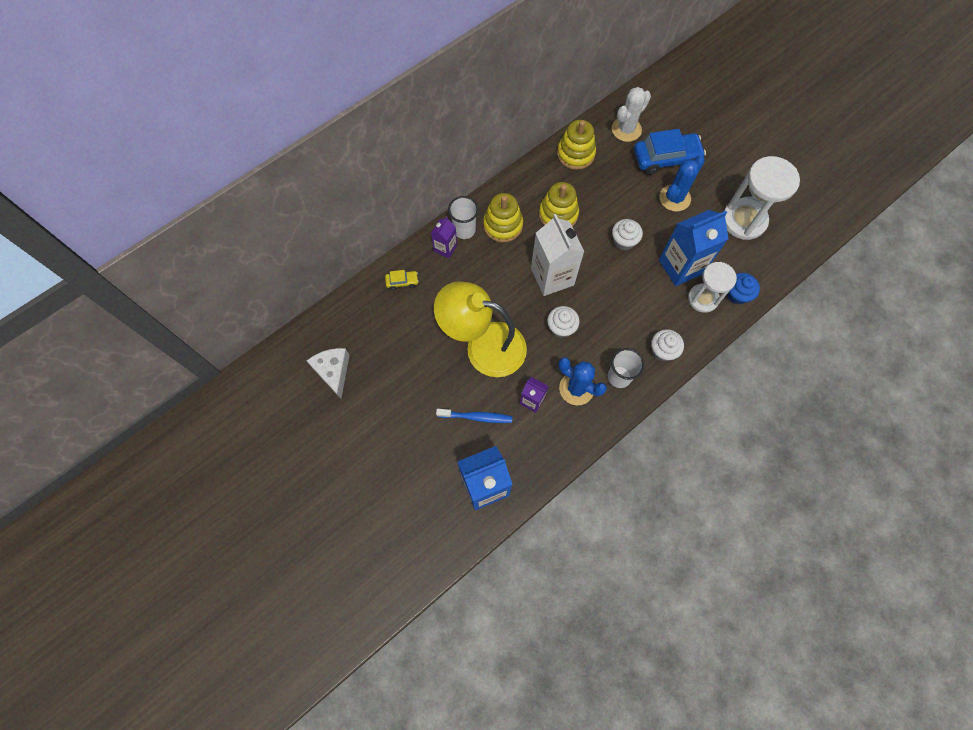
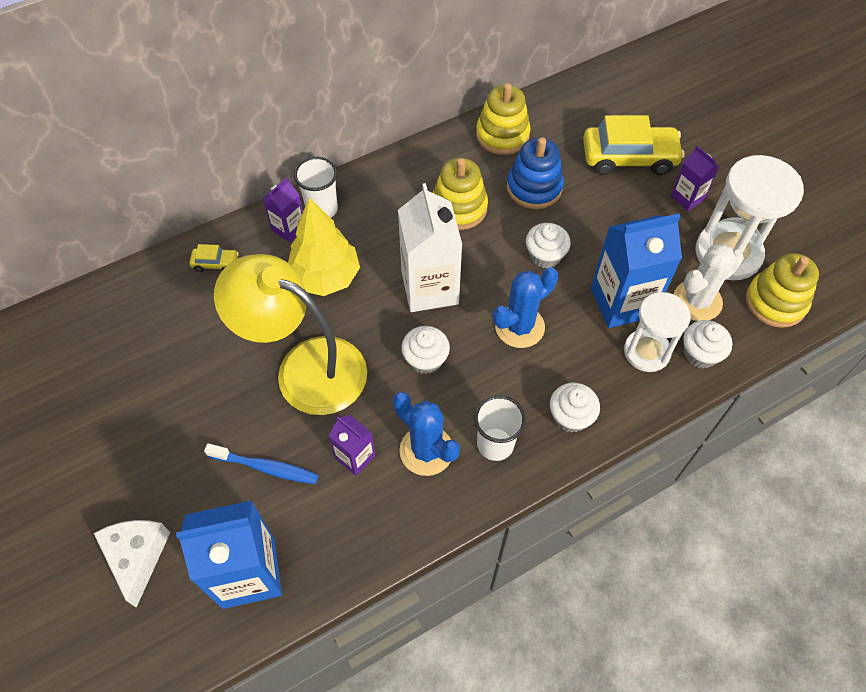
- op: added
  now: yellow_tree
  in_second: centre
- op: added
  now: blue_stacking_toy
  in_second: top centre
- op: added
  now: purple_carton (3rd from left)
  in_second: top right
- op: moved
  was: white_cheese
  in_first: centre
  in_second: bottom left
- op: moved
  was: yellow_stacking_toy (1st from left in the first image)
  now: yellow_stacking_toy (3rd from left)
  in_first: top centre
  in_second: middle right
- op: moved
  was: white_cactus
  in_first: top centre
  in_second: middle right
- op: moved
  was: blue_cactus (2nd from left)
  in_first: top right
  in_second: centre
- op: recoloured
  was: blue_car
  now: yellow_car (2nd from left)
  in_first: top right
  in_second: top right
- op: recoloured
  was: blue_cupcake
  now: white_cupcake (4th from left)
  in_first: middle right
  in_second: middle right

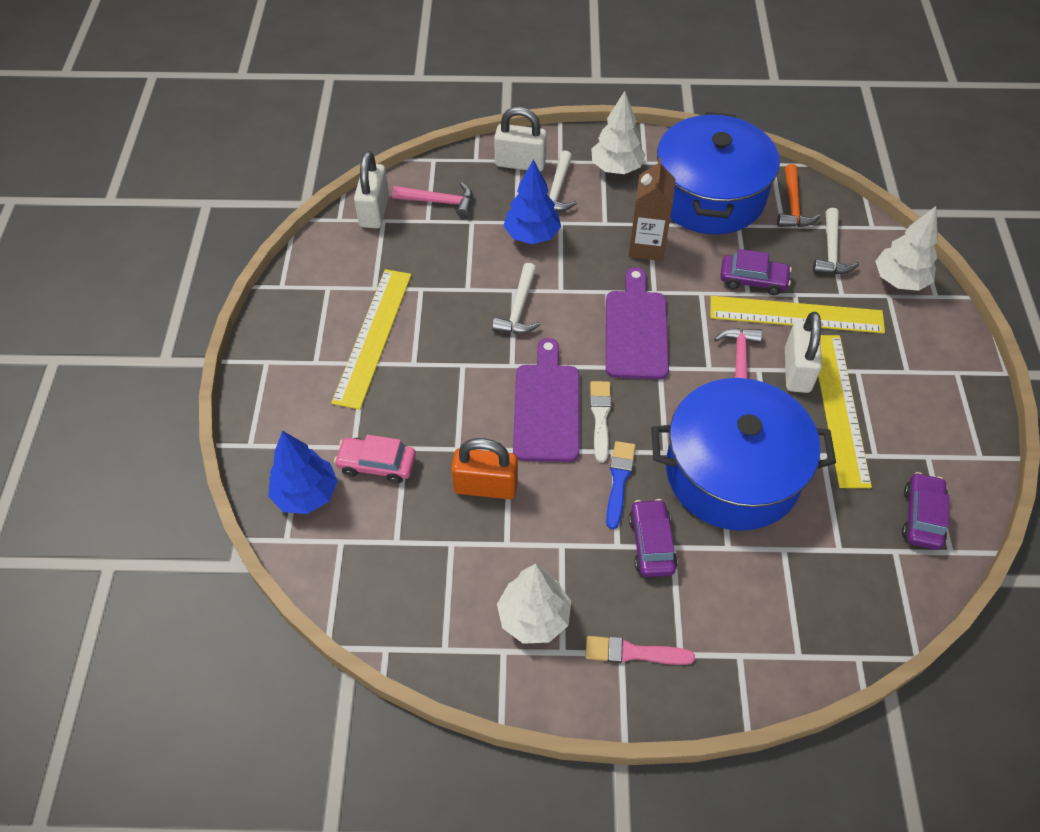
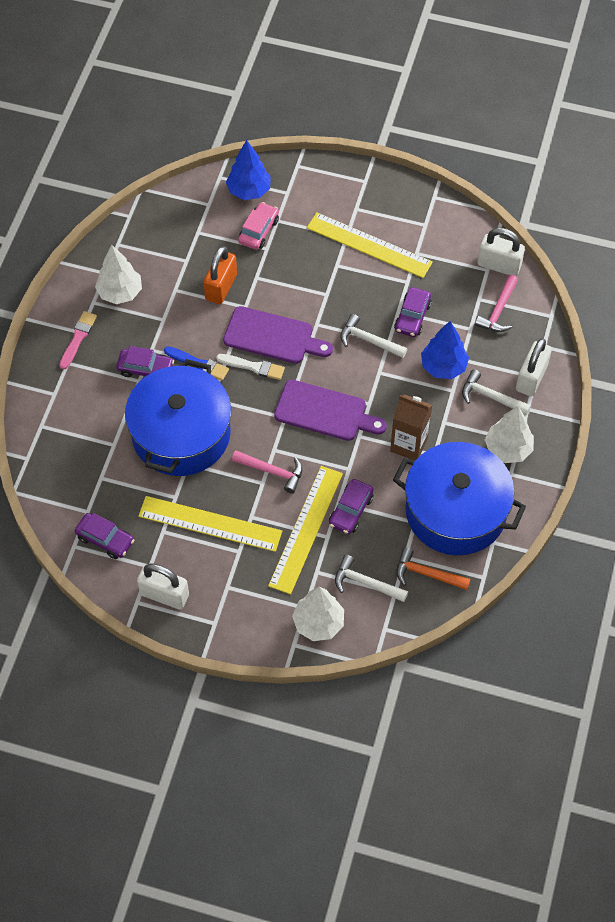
- op: added
  now: purple_car (4th from left)
  in_second: middle right
- op: moved
  was: white_padlock (3rd from left in the first image)
  now: white_padlock (1st from left)
  in_first: middle right
  in_second: middle left

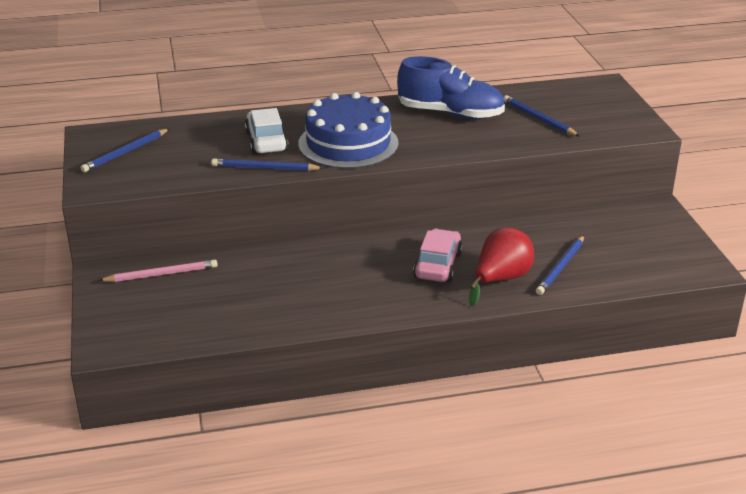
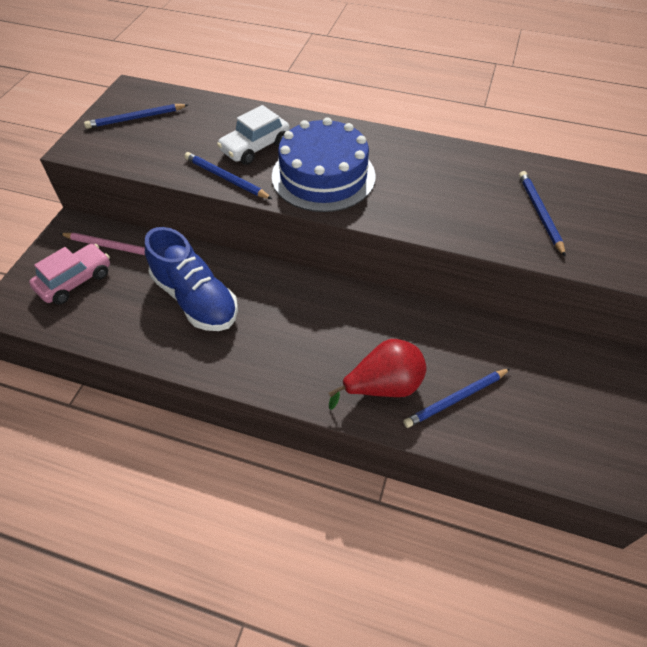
- op: moved
  was: blue_shoe
  in_first: top centre
  in_second: middle left
- op: moved
  was: pink_car
  in_first: centre
  in_second: middle left
- op: turned
  was: white_car
  in_first: top centre
  in_second: top centre
  clockwise: -150

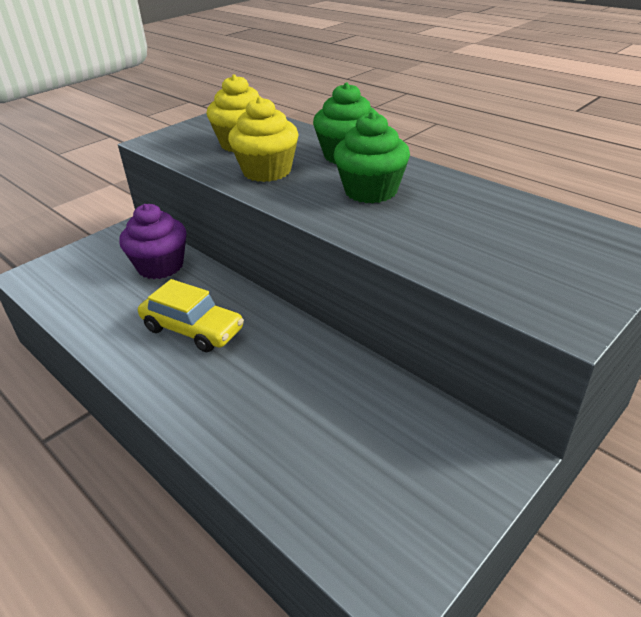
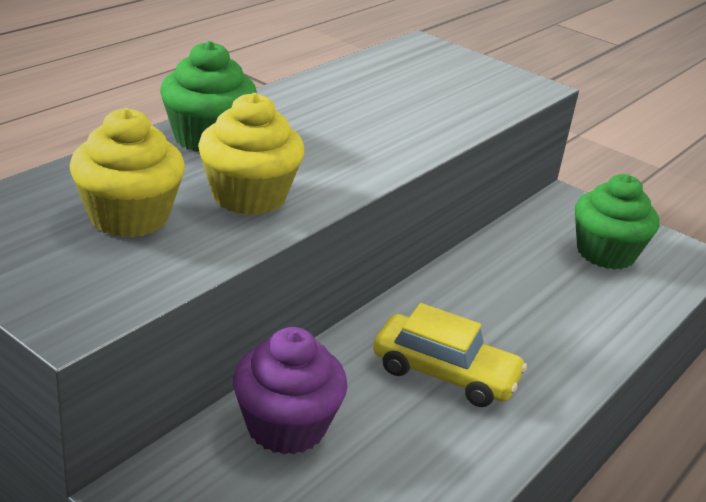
- op: moved
  was: green_cupcake (2nd from left)
  in_first: top centre
  in_second: middle right
- op: turned
  was: yellow_car
  in_first: middle left
  in_second: bottom centre
  clockwise: 90

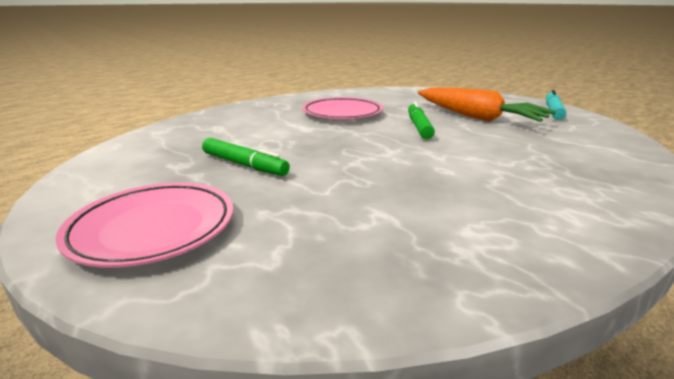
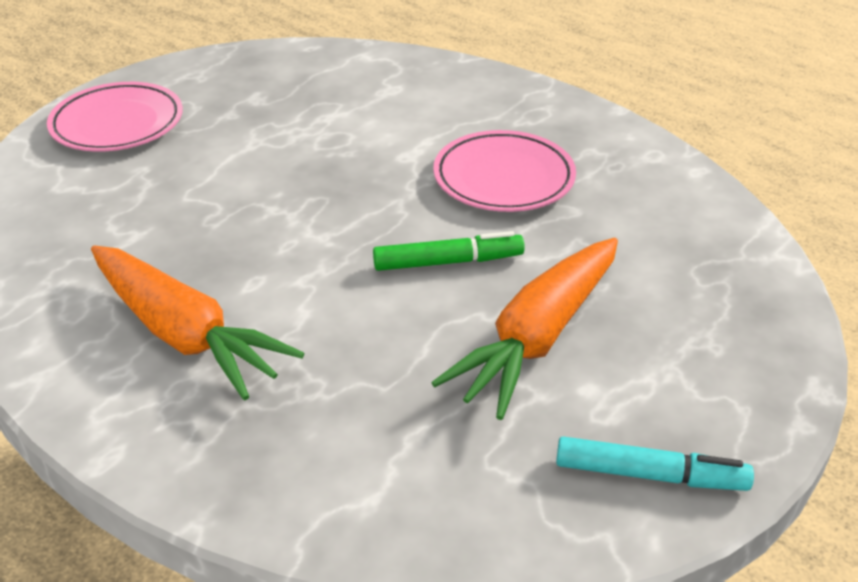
- op: removed
  was: green_marker (1st from left)
  in_first: centre
- op: added
  now: orange_carrot (1st from left)
  in_second: middle left

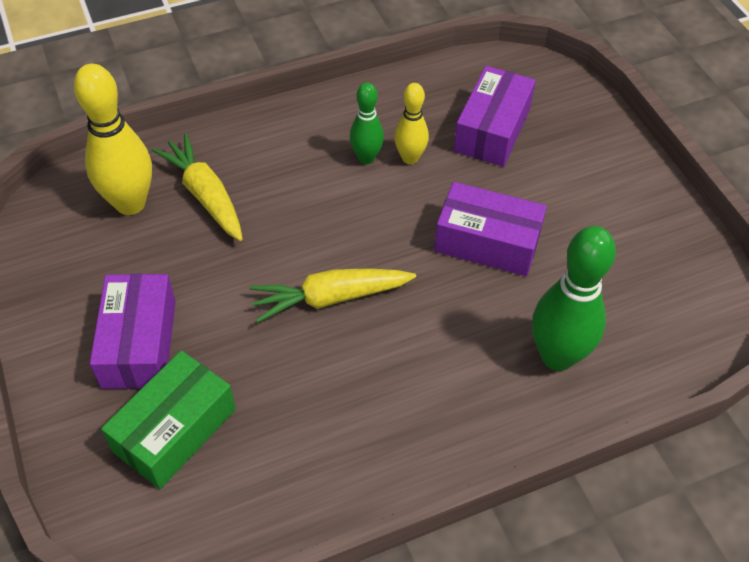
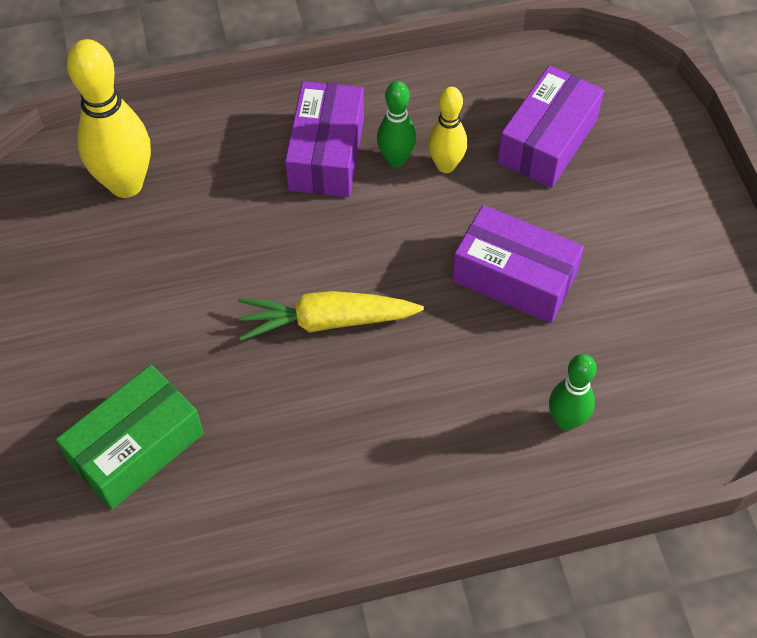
- op: removed
  was: yellow_carrot (1st from left)
  in_first: top left
- op: moved
  was: purple_box (1st from left)
  in_first: middle left
  in_second: top centre
- op: resized
  was: green_bowling_pin (2nd from left)
  in_first: middle right
  in_second: middle right
  ratio: 0.57

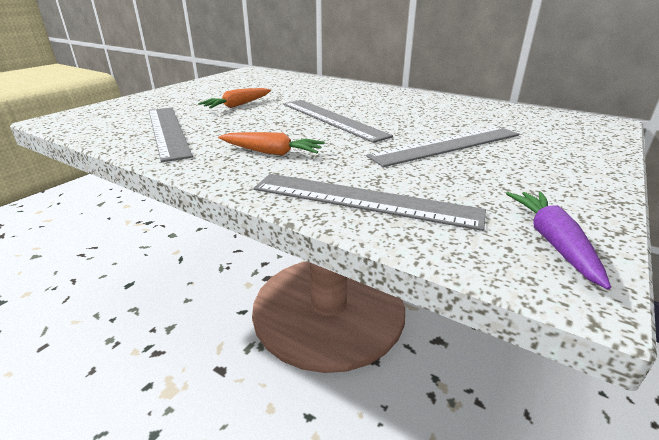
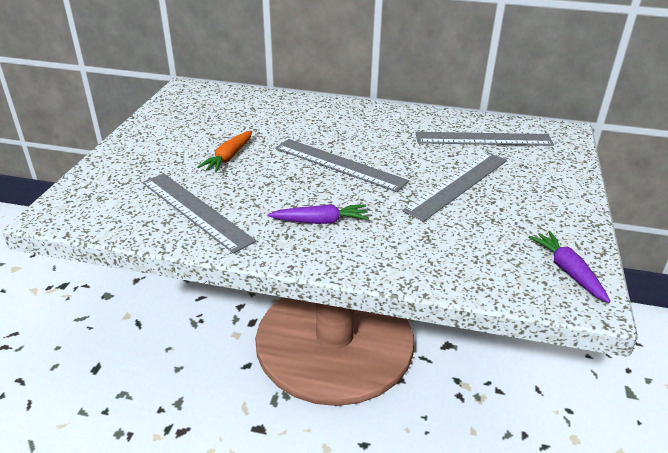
- op: moved
  was: grey_ruler (3rd from left in the first image)
  now: grey_ruler (4th from left)
  in_first: centre
  in_second: top right
- op: recoloured
  was: orange_carrot (2nd from left)
  now: purple_carrot (1st from left)
  in_first: top centre
  in_second: centre

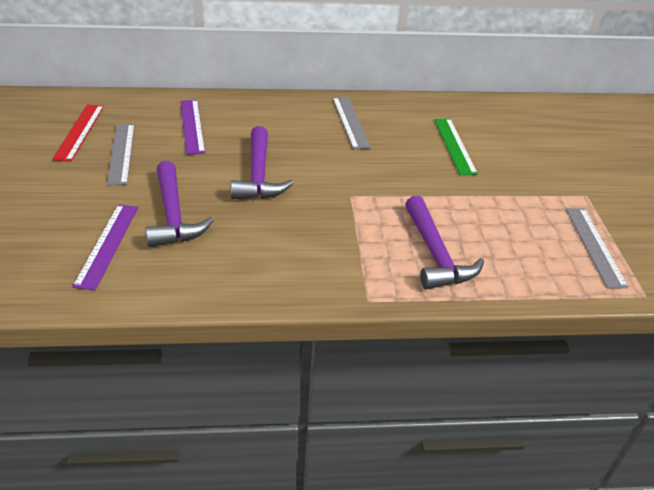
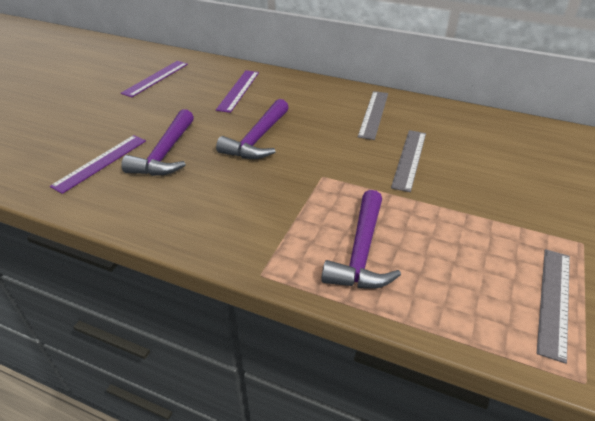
- op: removed
  was: green_ruler
  in_first: top right
- op: moved
  was: grey_ruler (1st from left in the first image)
  now: grey_ruler (2nd from left)
  in_first: top left
  in_second: middle right
- op: recoloured
  was: red_ruler
  now: purple_ruler (2nd from left)
  in_first: top left
  in_second: top left

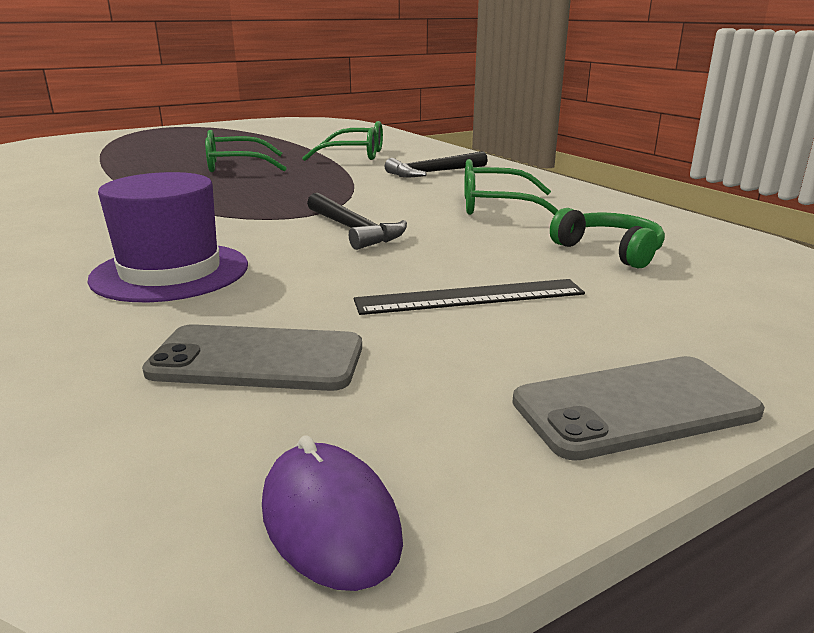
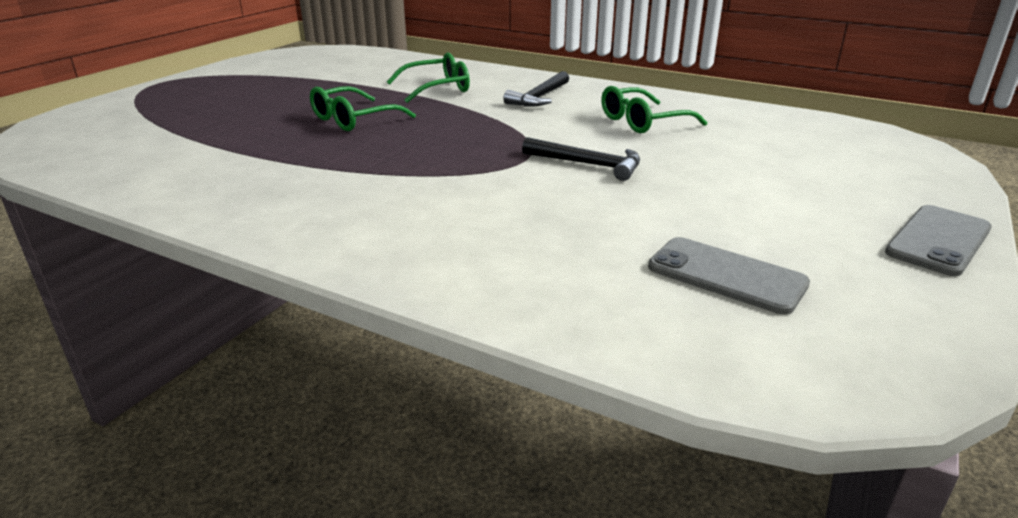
- op: removed
  was: purple_hat
  in_first: middle left
- op: removed
  was: purple_mouse
  in_first: bottom centre
- op: removed
  was: black_ruler
  in_first: centre
- op: removed
  was: green_headphones
  in_first: middle right
- op: turned
  was: grey_phone (1st from left)
  in_first: middle left
  in_second: middle right
  clockwise: 60

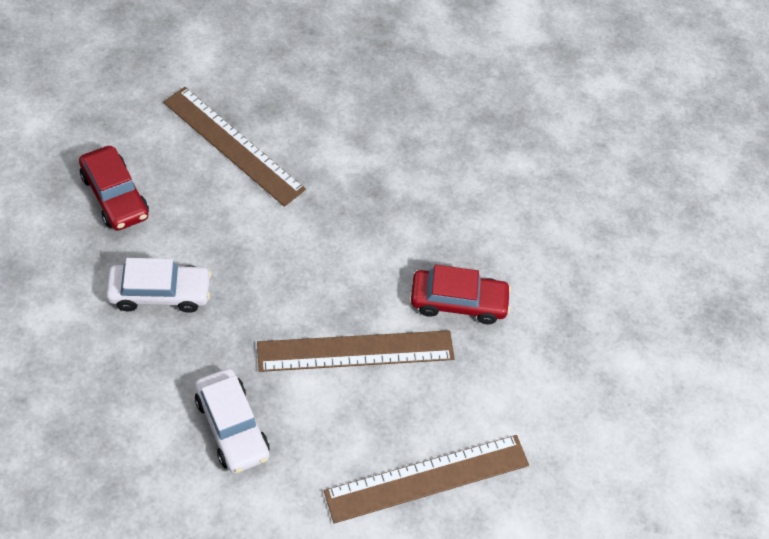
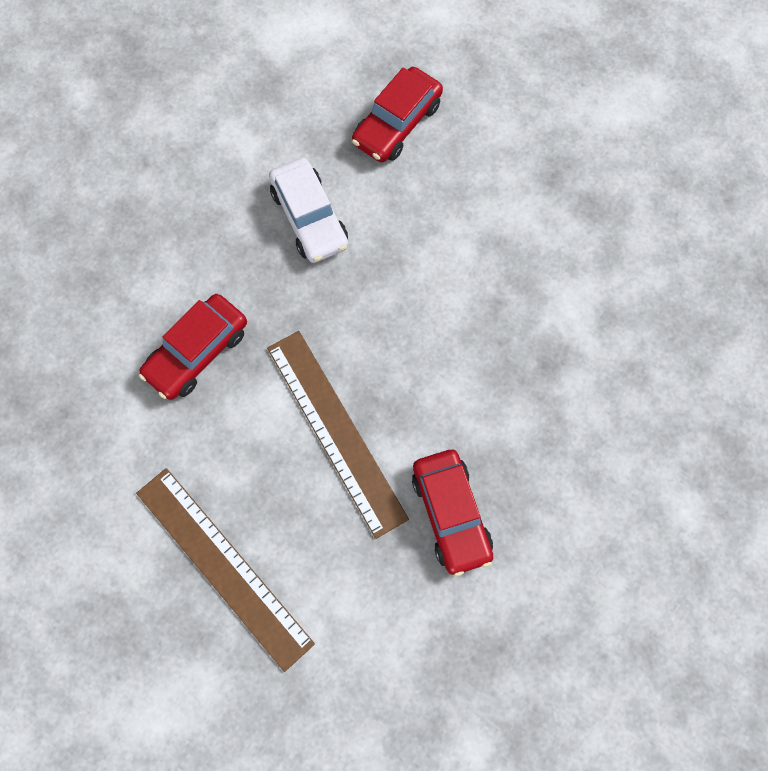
- op: removed
  was: brown_ruler (1st from left)
  in_first: top left
- op: recoloured
  was: white_car (2nd from left)
  now: red_car (1st from left)
  in_first: bottom left
  in_second: middle left

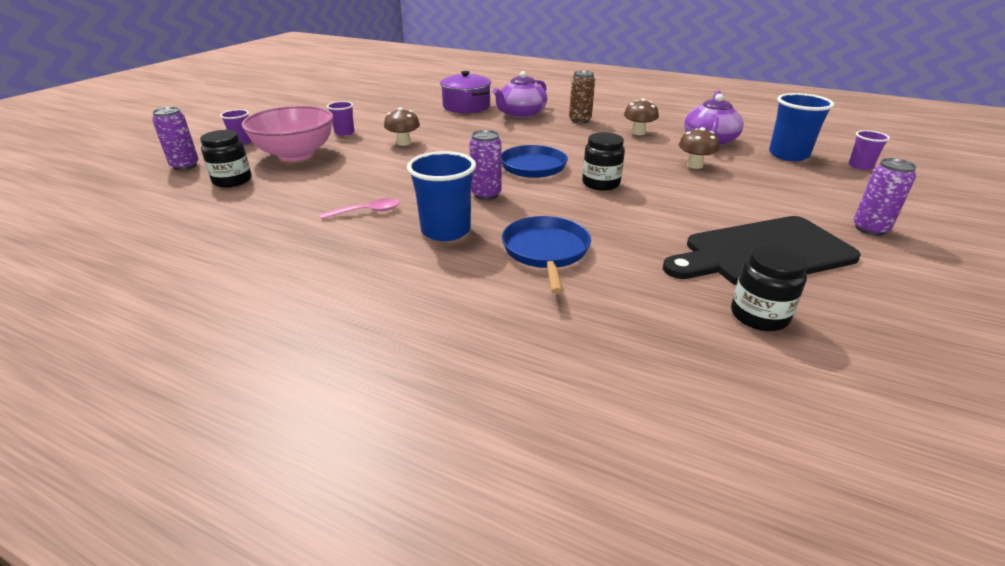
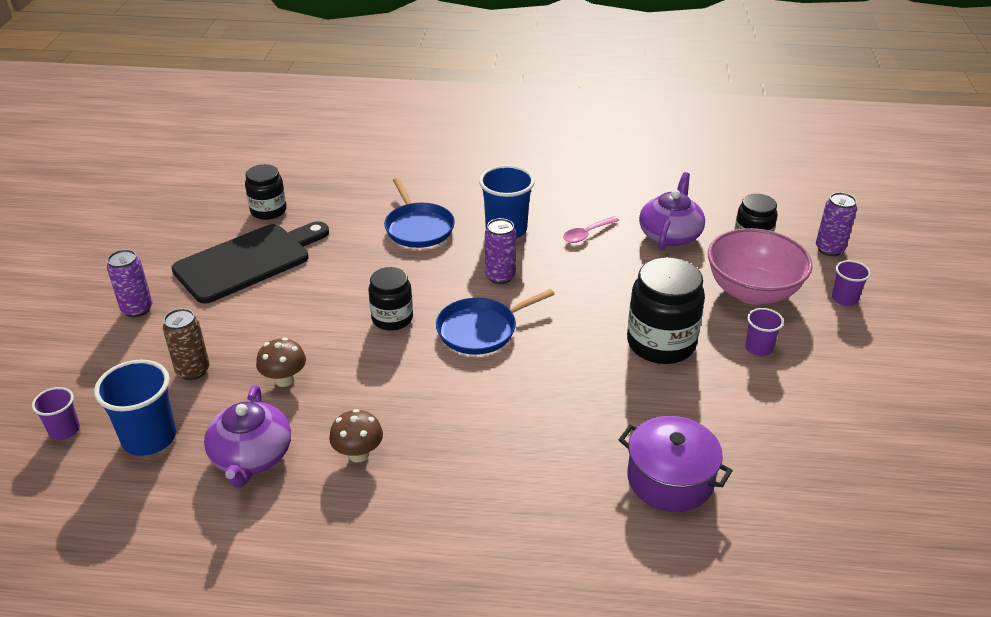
- op: moved
  was: purple_teapot (1st from left in the first image)
  now: purple_teapot (2nd from left)
  in_first: top centre
  in_second: middle right
- op: moved
  was: brown_can
  in_first: top centre
  in_second: middle left
- op: replaced
  was: brown_mushroom (1st from left)
  now: black_jar (3rd from left)
  in_first: top centre
  in_second: middle right

